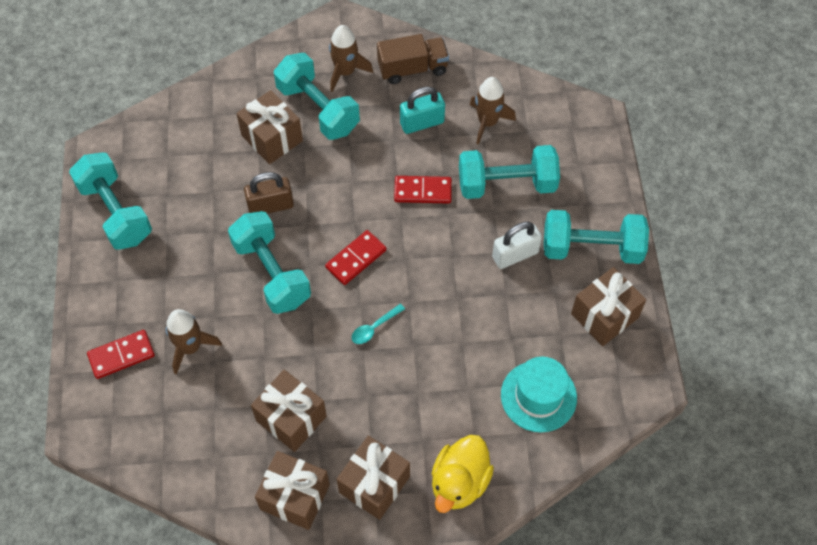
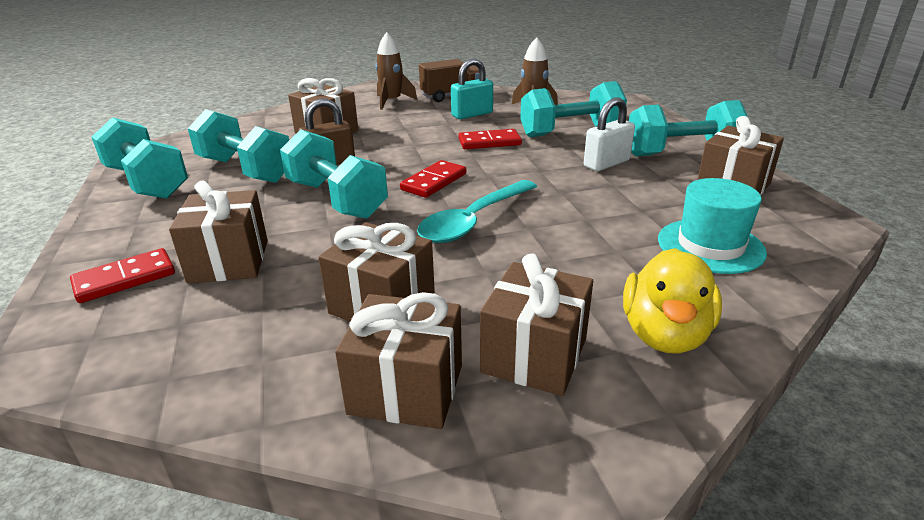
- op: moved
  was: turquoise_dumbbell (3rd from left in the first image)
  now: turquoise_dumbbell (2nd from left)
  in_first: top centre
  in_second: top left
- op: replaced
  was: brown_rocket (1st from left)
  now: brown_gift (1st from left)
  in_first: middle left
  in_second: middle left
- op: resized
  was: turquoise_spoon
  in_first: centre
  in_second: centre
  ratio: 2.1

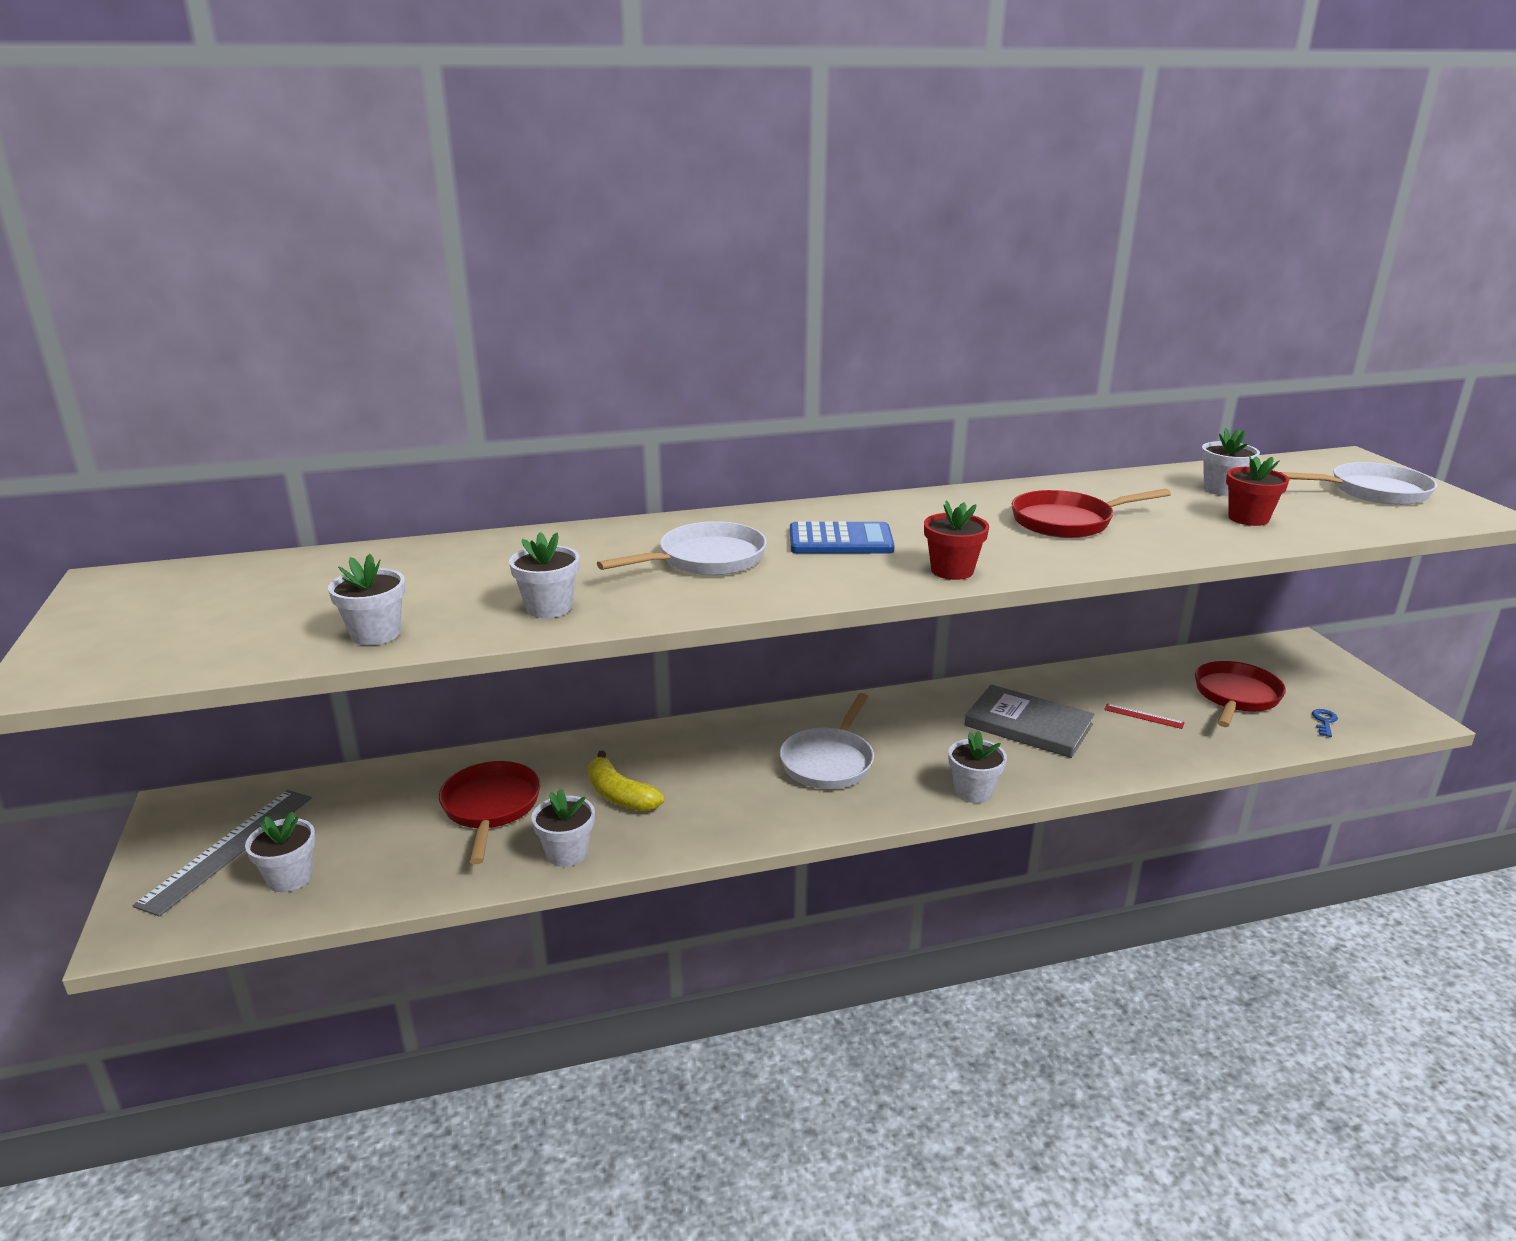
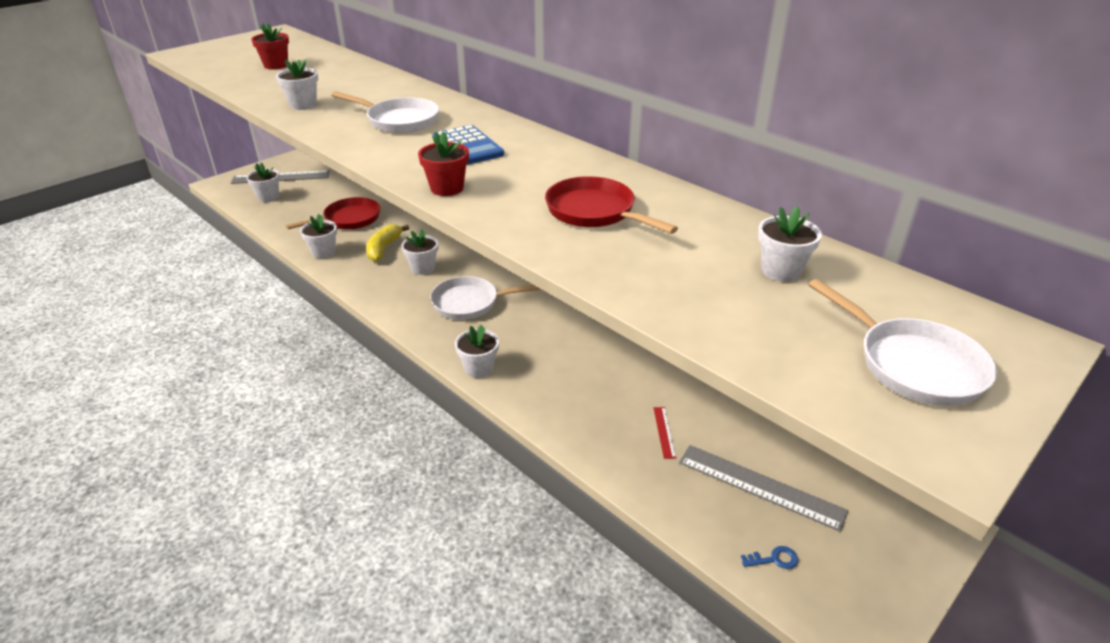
- op: removed
  was: grey_book
  in_first: middle right
- op: moved
  was: white_flower_pot (2nd from left in the first image)
  now: white_flower_pot (4th from left)
  in_first: middle left
  in_second: centre
- op: moved
  was: red_flower_pot (2nd from left in the first image)
  now: red_flower_pot (1st from left)
  in_first: middle right
  in_second: top left
- op: replaced
  was: red_pan (3rd from left)
  now: grey_ruler (2nd from left)
  in_first: middle right
  in_second: bottom right

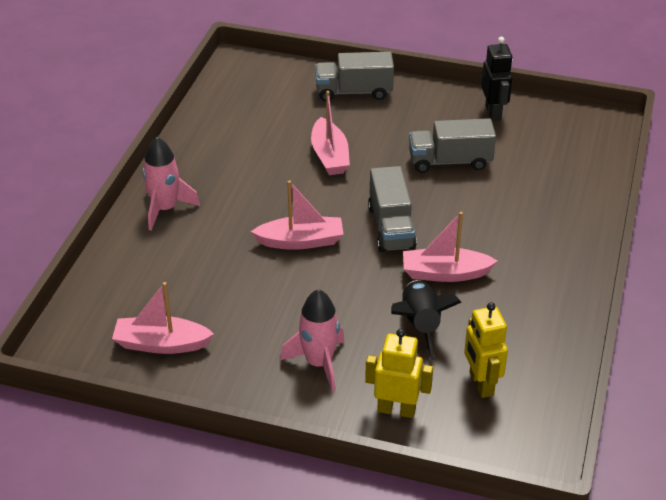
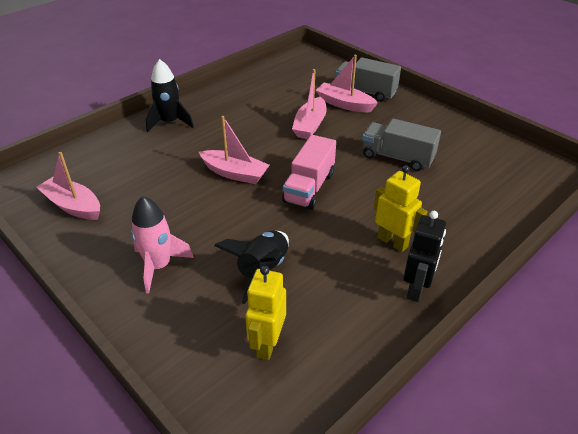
- op: moved
  was: yellow_robot (1st from left in the first image)
  now: yellow_robot (2nd from left)
  in_first: bottom centre
  in_second: middle right
- op: moved
  was: pink_boat (4th from left)
  in_first: middle right
  in_second: top centre
- op: moved
  was: black_robot
  in_first: top right
  in_second: middle right
- op: recoloured
  was: pink_rocket (1st from left)
  now: black_rocket (1st from left)
  in_first: middle left
  in_second: top left
- op: recoloured
  was: grey_truck (2nd from left)
  now: pink_truck
  in_first: centre
  in_second: centre

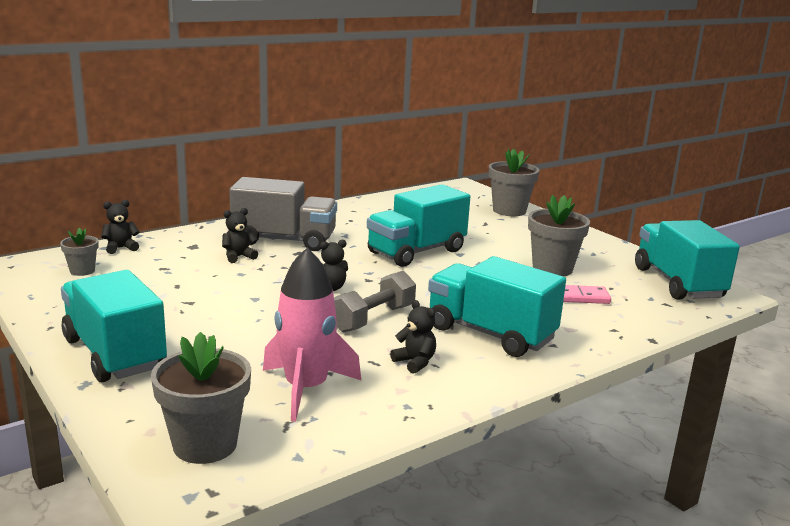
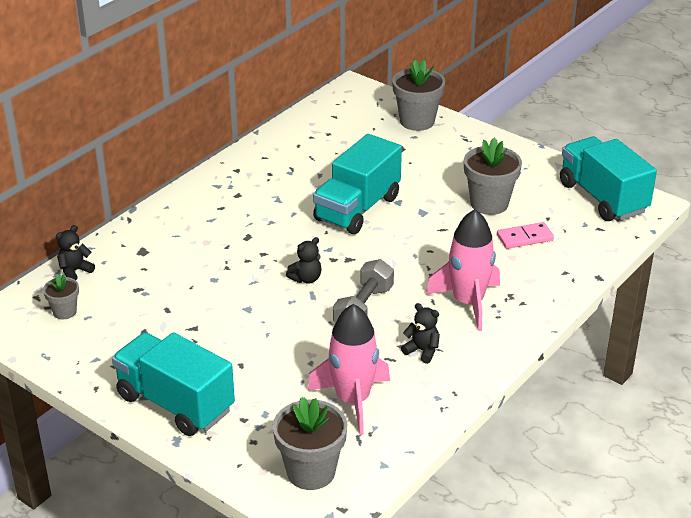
- op: removed
  was: black_teddy_bear (2nd from left)
  in_first: middle left
- op: removed
  was: grey_truck
  in_first: centre
- op: replaced
  was: turquoise_truck (3rd from left)
  now: pink_rocket (2nd from left)
  in_first: centre
  in_second: middle right

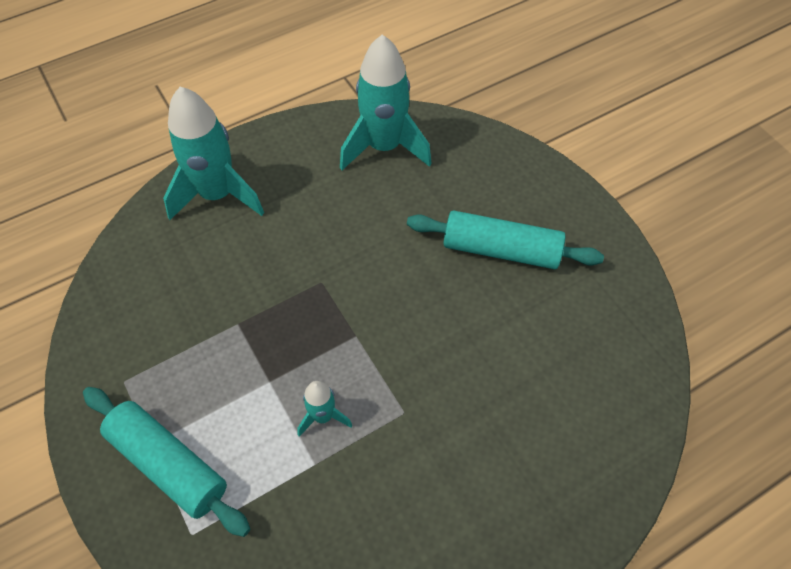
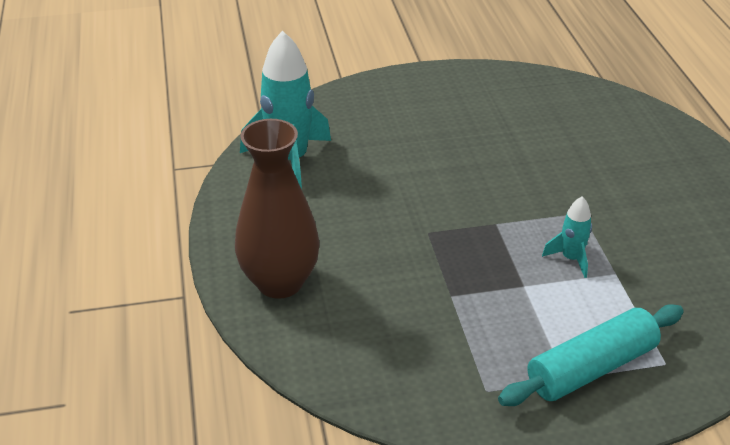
- op: removed
  was: turquoise_rolling_pin (2nd from left)
  in_first: centre
- op: replaced
  was: turquoise_rocket (1st from left)
  now: brown_vase
  in_first: top left
  in_second: centre

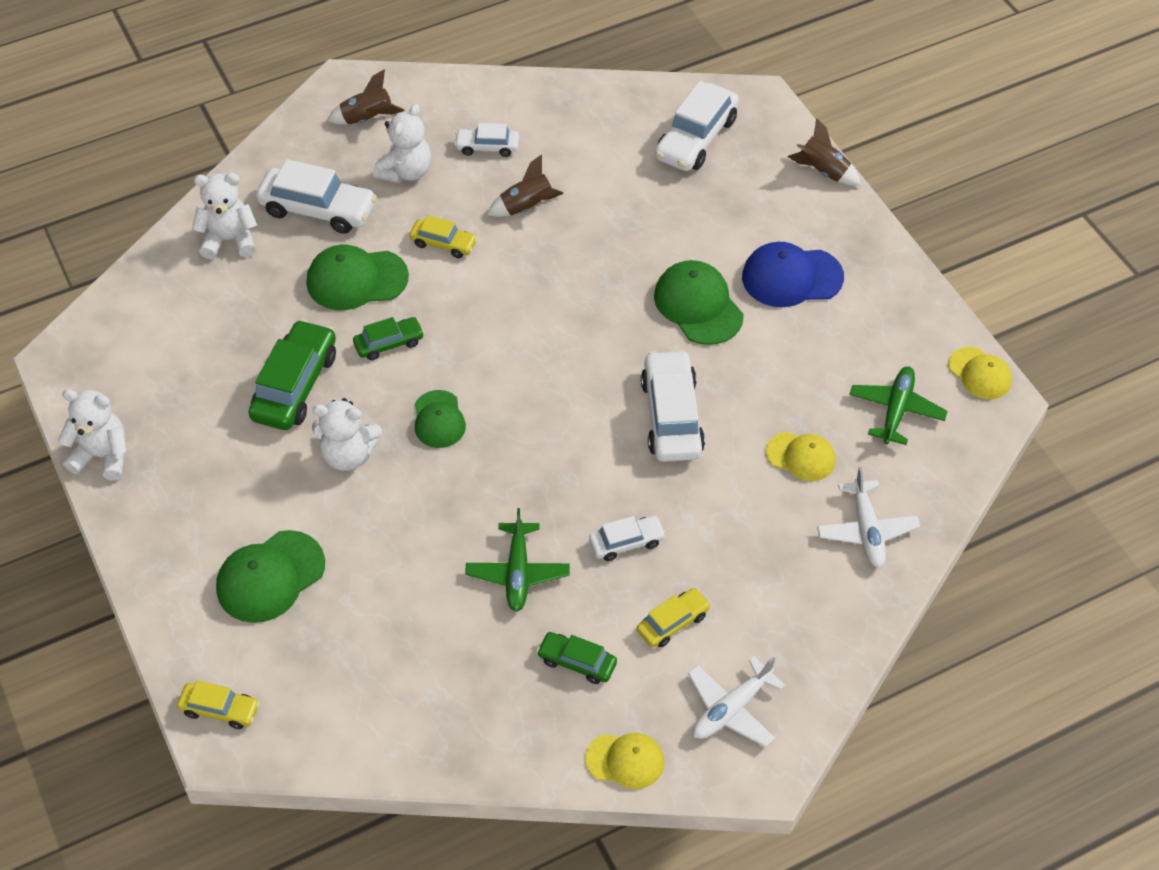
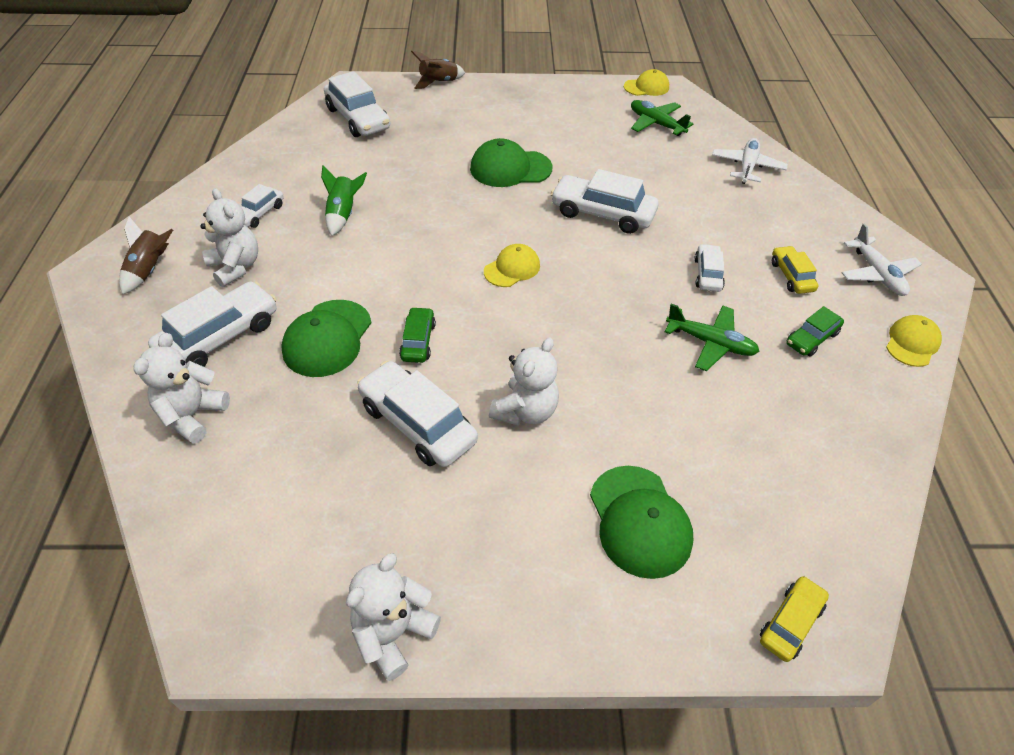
- op: removed
  was: yellow_car (2nd from left)
  in_first: top centre
- op: removed
  was: green_cap (3rd from left)
  in_first: centre
- op: removed
  was: blue_cap
  in_first: top right
- op: moved
  was: yellow_cap (2nd from left in the first image)
  now: yellow_cap (1st from left)
  in_first: middle right
  in_second: centre
- op: recoloured
  was: green_car (1st from left)
  now: white_car (4th from left)
  in_first: middle left
  in_second: centre
- op: recoloured
  was: brown_rocket (2nd from left)
  now: green_rocket
  in_first: top centre
  in_second: top centre
- op: turned
  was: white_plane (2nd from left in the first image)
  in_first: middle right
  in_second: top right
  clockwise: -90

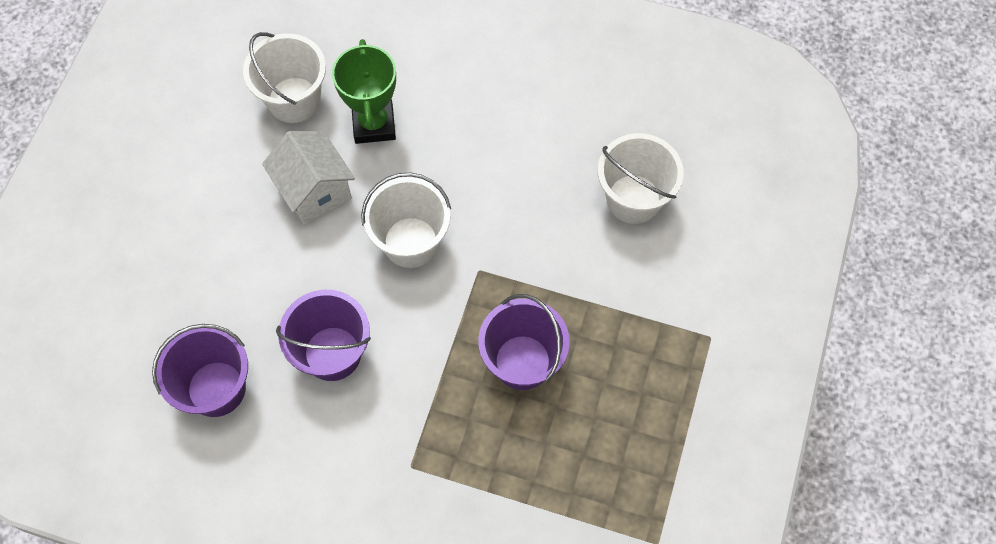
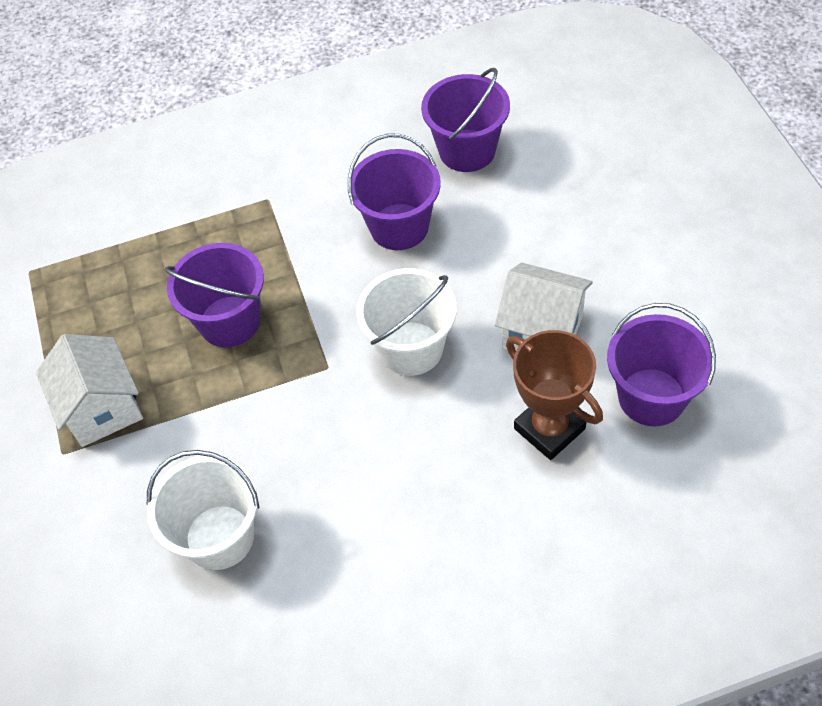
- op: added
  now: white_house (1st from left)
  in_second: middle left
- op: recoloured
  was: white_bucket (1st from left)
  now: purple_bucket (4th from left)
  in_first: top left
  in_second: middle right
- op: recoloured
  was: green_trophy
  now: brown_trophy
  in_first: top centre
  in_second: middle right

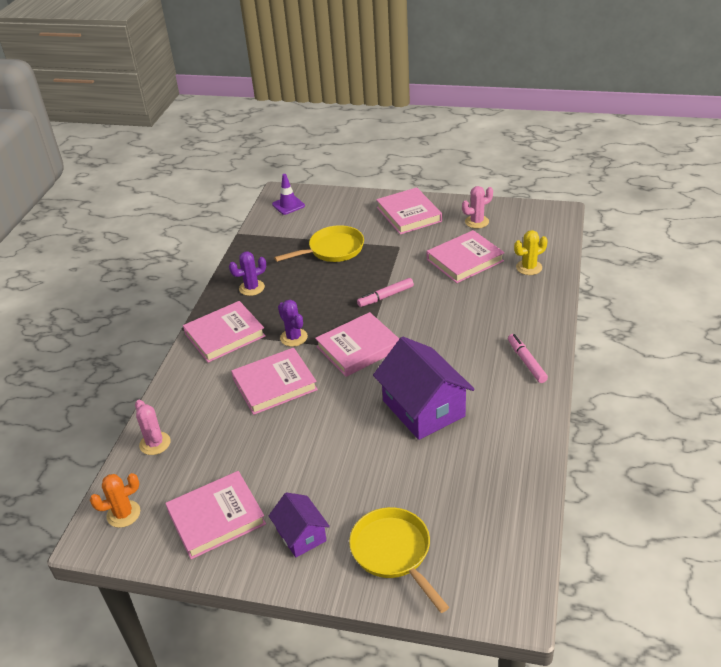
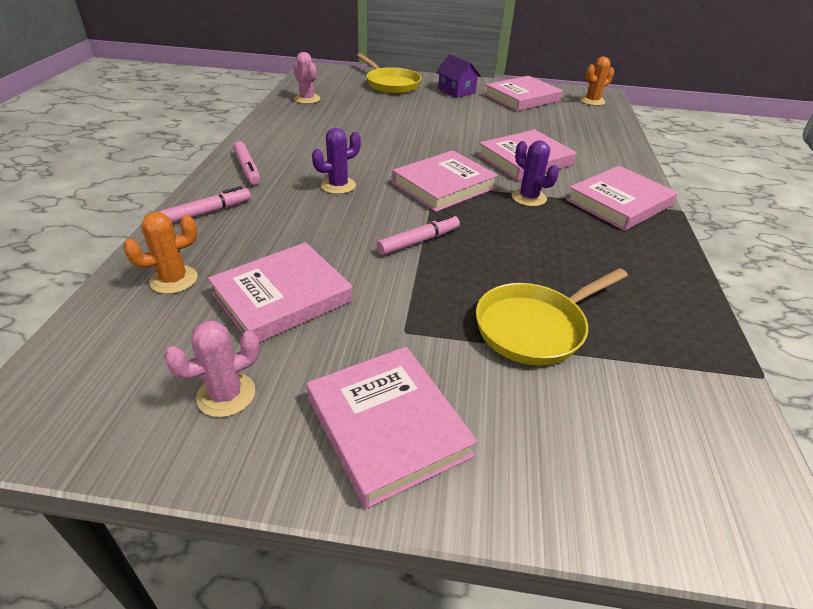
- op: removed
  was: purple_traffic_cone
  in_first: top centre
- op: removed
  was: purple_house (2nd from left)
  in_first: centre
- op: added
  now: pink_marker (1st from left)
  in_second: middle left
- op: moved
  was: pink_cactus (1st from left in the first image)
  now: pink_cactus (2nd from left)
  in_first: middle left
  in_second: top centre
- op: moved
  was: purple_cactus (1st from left)
  in_first: centre
  in_second: top centre
- op: recoloured
  was: yellow_cactus
  now: orange_cactus (1st from left)
  in_first: middle right
  in_second: middle left

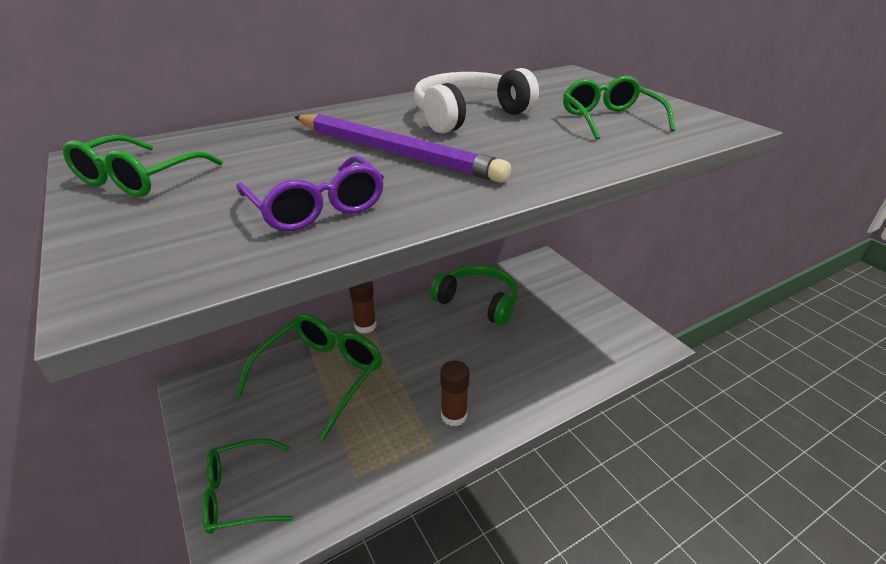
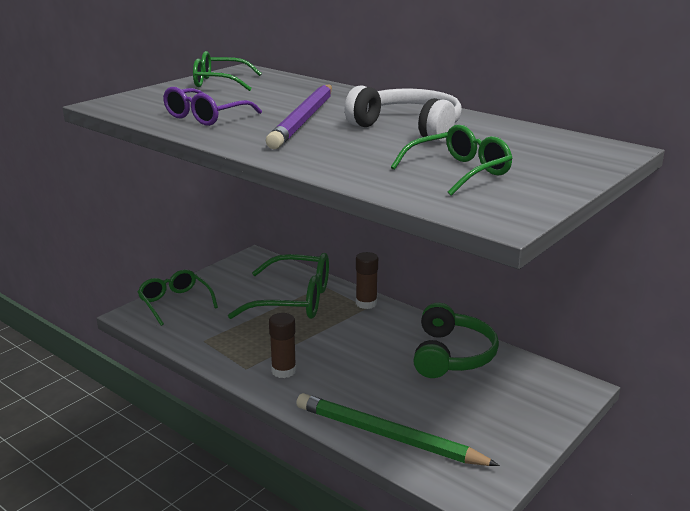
- op: added
  now: green_pencil
  in_second: bottom centre

